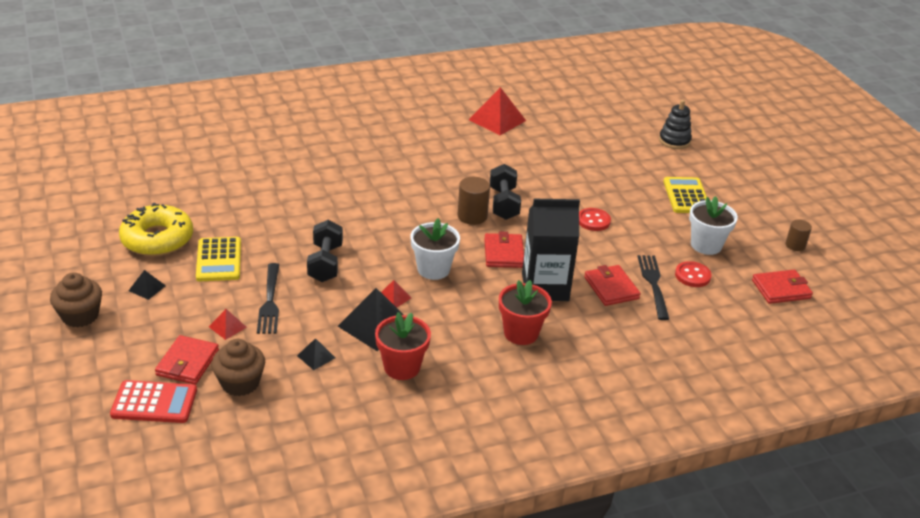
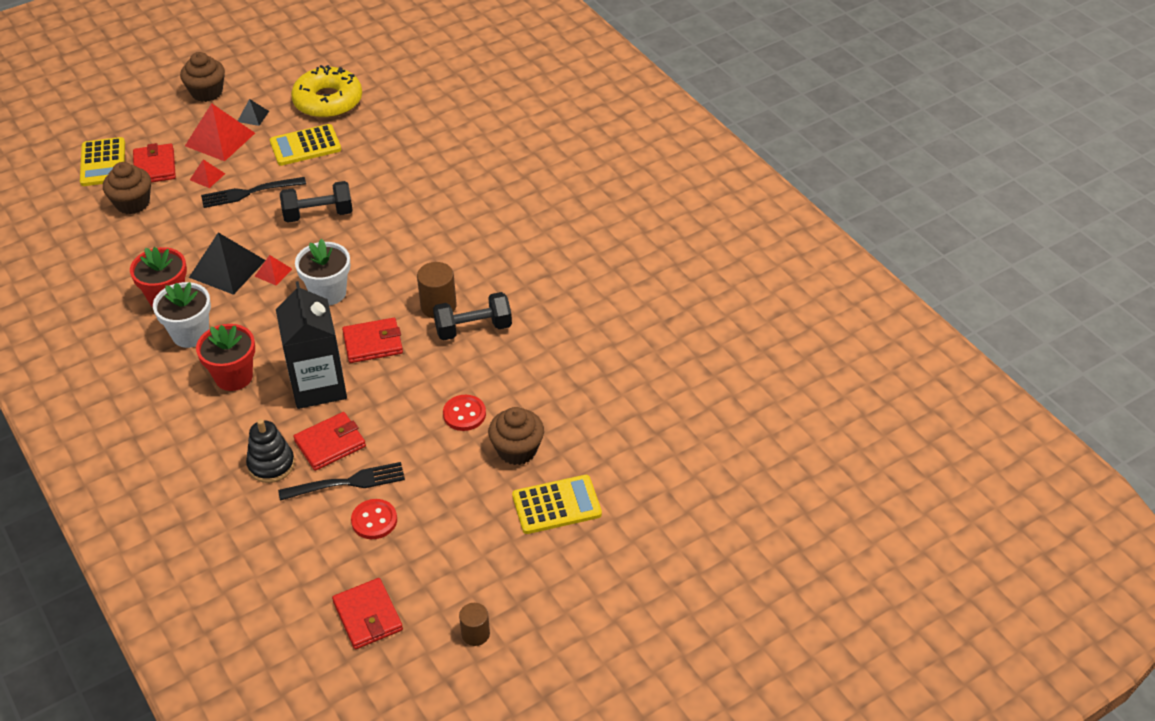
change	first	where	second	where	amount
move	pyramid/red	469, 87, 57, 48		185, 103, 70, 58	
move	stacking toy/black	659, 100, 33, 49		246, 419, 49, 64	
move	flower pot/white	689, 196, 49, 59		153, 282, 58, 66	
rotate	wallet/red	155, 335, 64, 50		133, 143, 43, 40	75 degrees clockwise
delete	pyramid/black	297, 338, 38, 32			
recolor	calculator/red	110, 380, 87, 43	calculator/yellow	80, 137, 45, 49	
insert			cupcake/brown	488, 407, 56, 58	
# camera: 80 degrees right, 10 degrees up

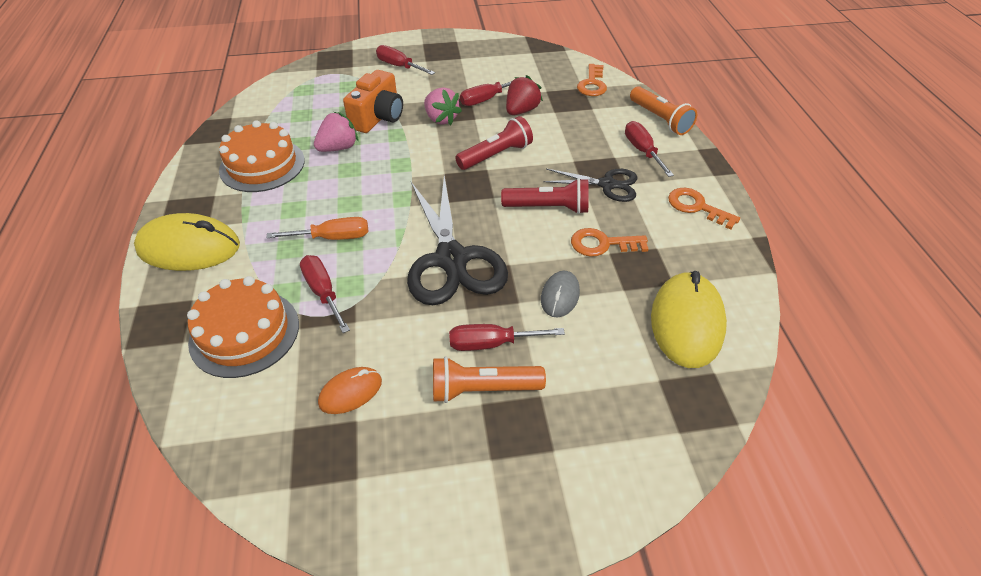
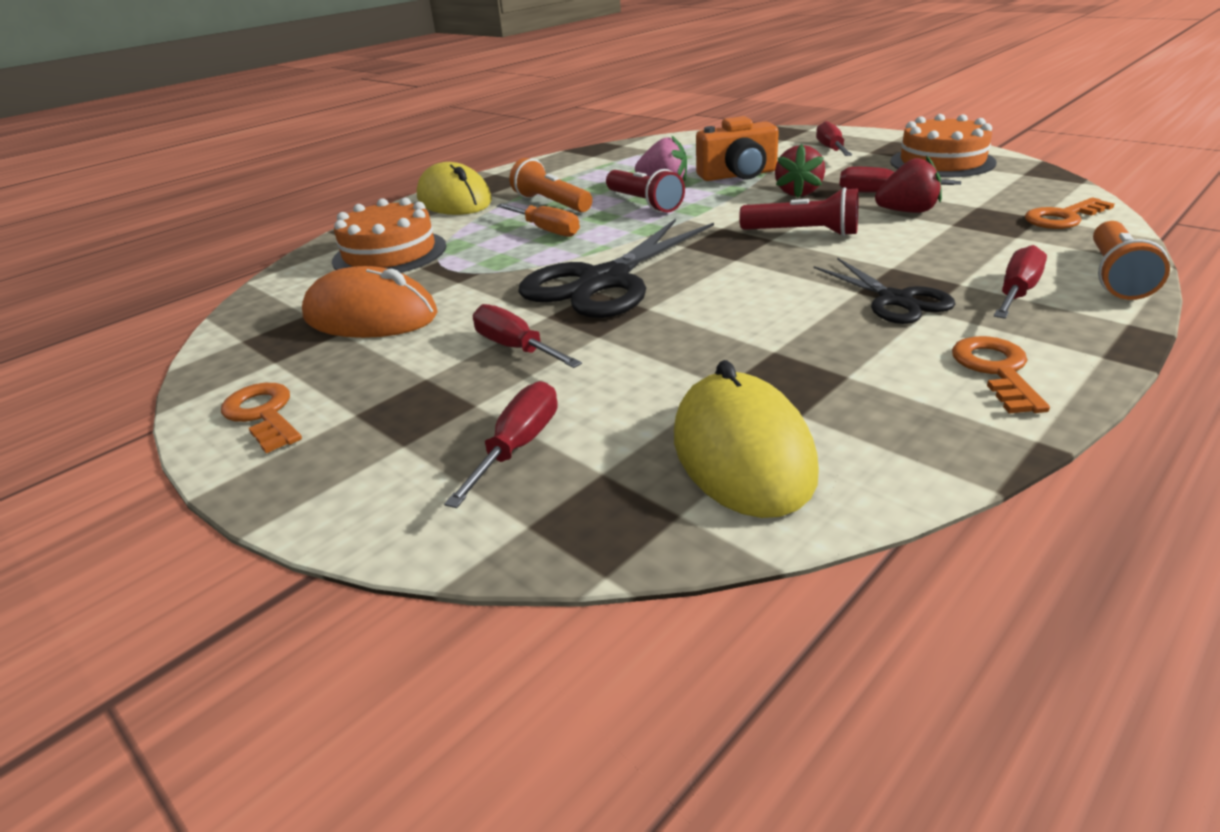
change	first	where	second	where	amount
recolor	strawberry/pink	424, 87, 38, 38	strawberry/red	775, 144, 50, 54	
move	cake/orange	219, 120, 86, 72		890, 114, 107, 64	
move	flashlight/red	501, 178, 88, 36		606, 169, 79, 44	
move	key/orange	571, 228, 78, 29		221, 383, 81, 70	
move	screwdriver/red	300, 255, 50, 78		444, 381, 114, 127	
delete	mouse/grey	541, 271, 39, 46			
rotate	mouse/yellow	651, 271, 76, 97		674, 360, 145, 158	75 degrees counterclockwise
move	flashlight/orange	433, 357, 113, 46		510, 158, 82, 54	
resize	mouse/orange	318, 367, 64, 47		302, 266, 136, 72	x1.87
# camera: 55 degrees right, 15 degrees down

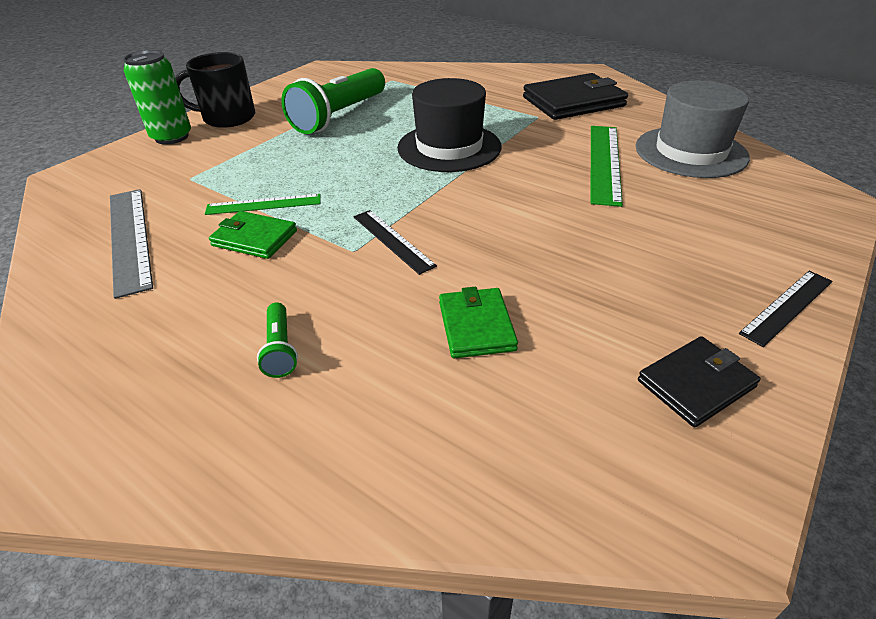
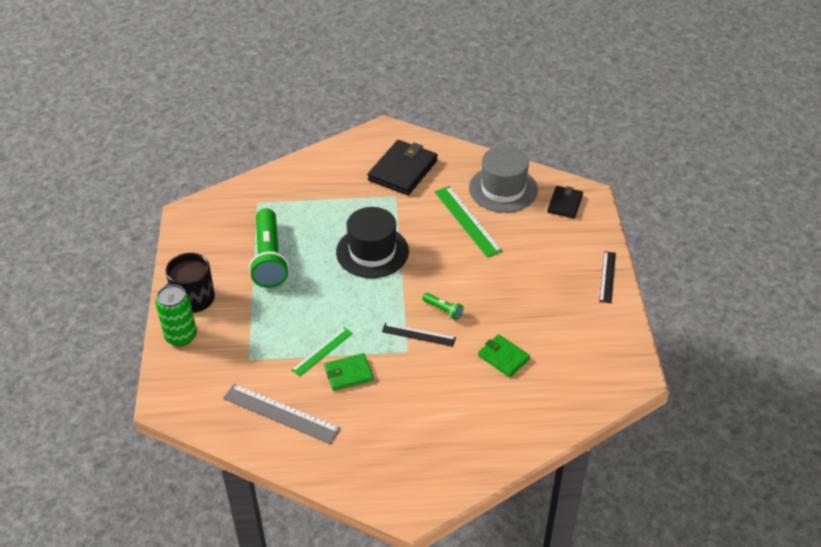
change	first	where	second	where	amount
move	flashlight/green	257, 302, 41, 76		422, 293, 41, 27	
move	wallet/black	638, 336, 123, 91		547, 186, 36, 33	
# camera: 40 degrees left, 5 degrees up

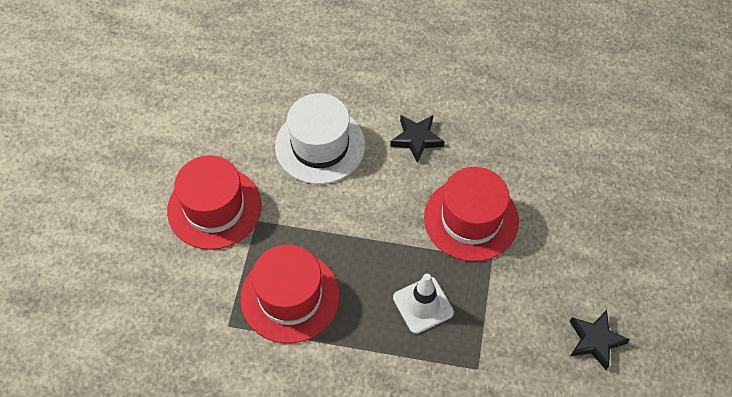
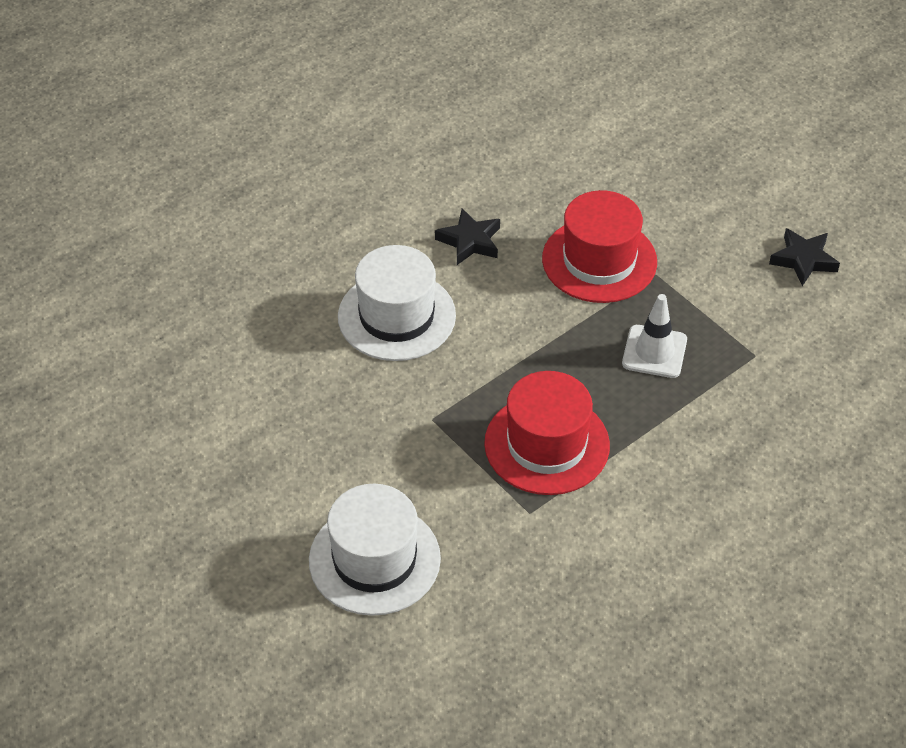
change	first	where	second	where	amount
delete	hat/red	167, 155, 95, 95			
insert			hat/white	309, 484, 132, 132	
# camera: 50 degrees left, 10 degrees down

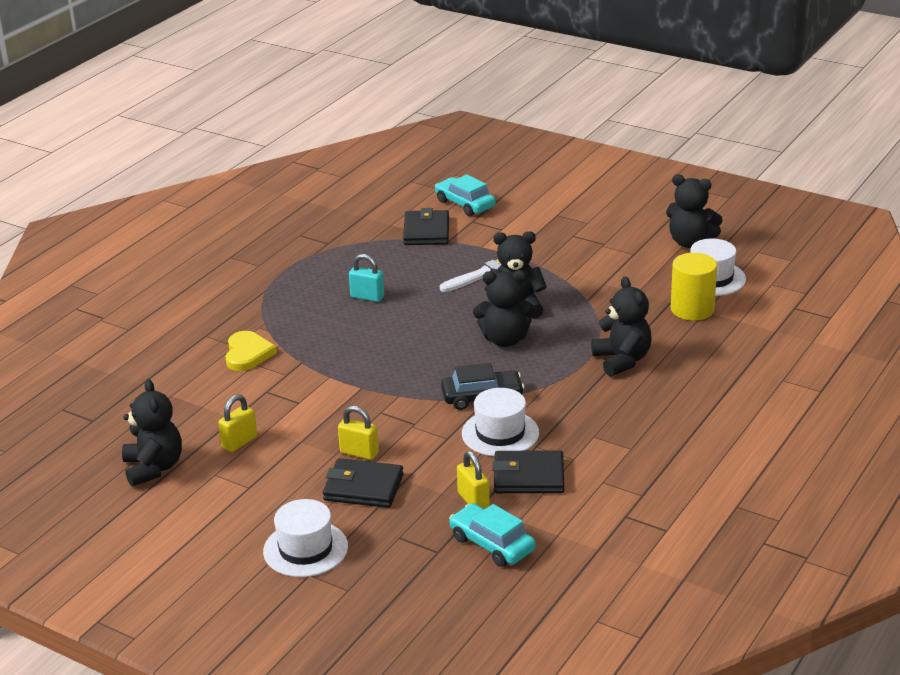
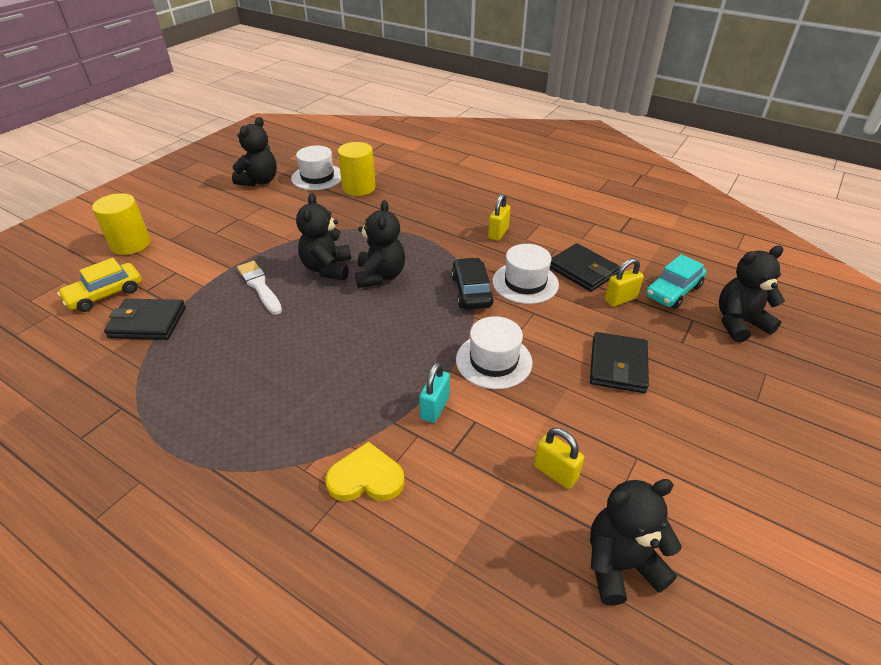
change	first	where	second	where	amount
recolor	car/turquoise	435, 174, 61, 42	car/yellow	57, 258, 85, 54	
move	padlock/turquoise	349, 254, 35, 48		419, 362, 31, 61	
move	teddy bear/black	591, 277, 61, 99		719, 246, 66, 97	
move	padlock/yellow	338, 406, 41, 54		488, 194, 23, 47	
rotate	wallet/black	492, 450, 72, 43		550, 243, 70, 49	45 degrees counterclockwise
move	hat/white	263, 499, 85, 78		456, 316, 76, 73	
insert			cylinder/yellow	92, 193, 59, 62	
# camera: 90 degrees left, 10 degrees up

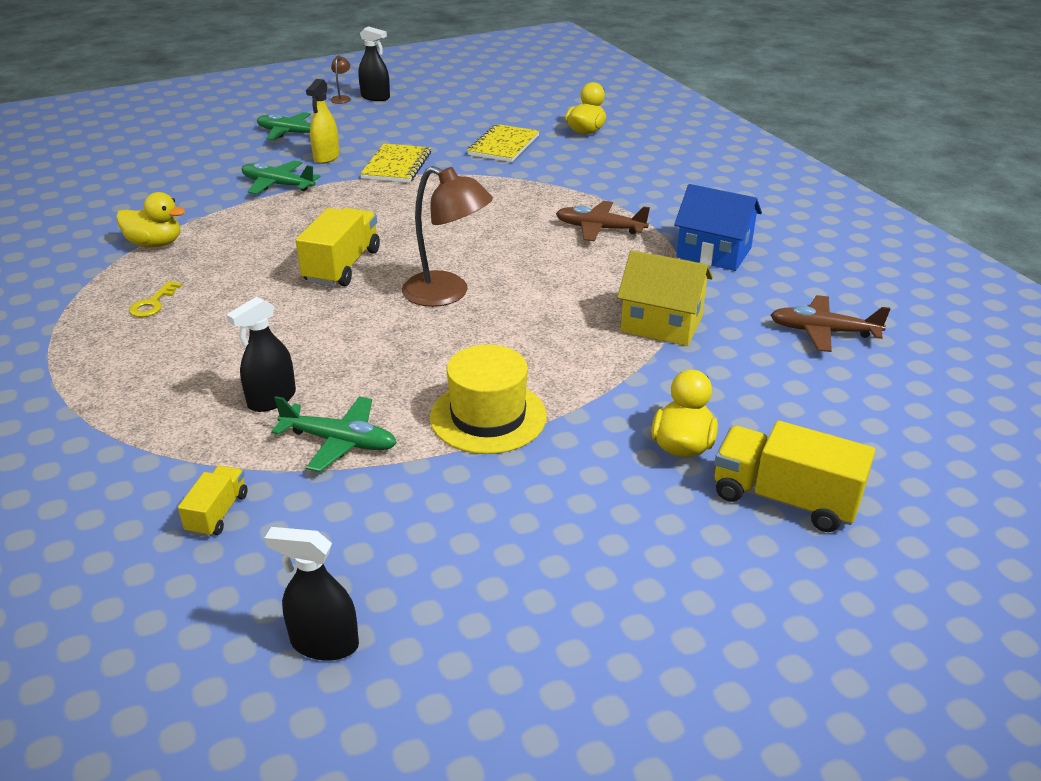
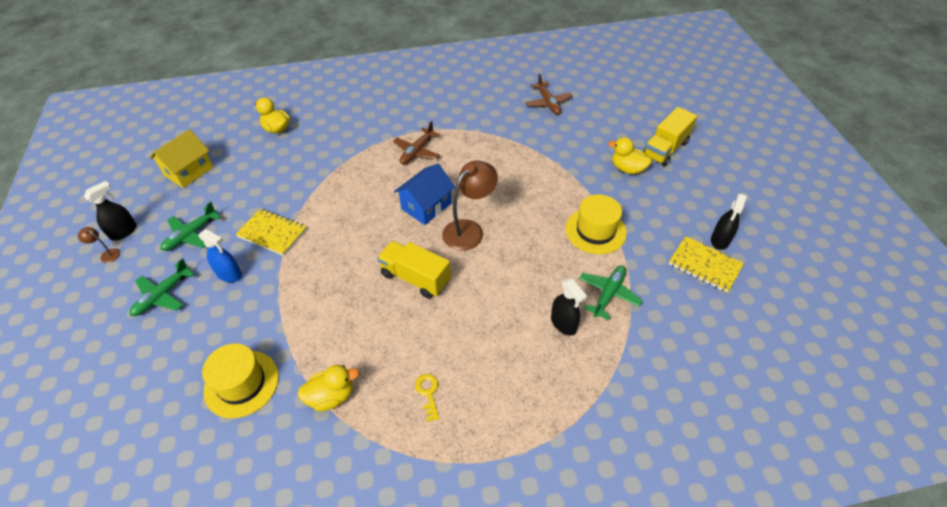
change	first	where	second	where	amount
recolor	spray bottle/yellow	306, 79, 33, 85	spray bottle/blue	198, 229, 44, 53	
move	notebook/yellow	467, 124, 73, 38		669, 236, 75, 57	
move	plane/green	242, 160, 79, 34		160, 202, 61, 49	
move	house/blue	674, 184, 88, 87		394, 163, 61, 62	
rotate	duck/yellow	116, 192, 69, 55		297, 365, 62, 46	45 degrees clockwise
move	house/yellow	617, 250, 96, 96		150, 129, 63, 59	
rotate	key/yellow	129, 281, 53, 36		415, 374, 25, 48	135 degrees counterclockwise
rotate	plane/brown	770, 295, 120, 57		525, 73, 48, 42	45 degrees counterclockwise
delete	truck/yellow	178, 465, 70, 72			
move	spray bottle/black	264, 527, 95, 134		711, 194, 36, 56	
insert			hat/yellow	202, 343, 77, 75	
# camera: 75 degrees left, 15 degrees up

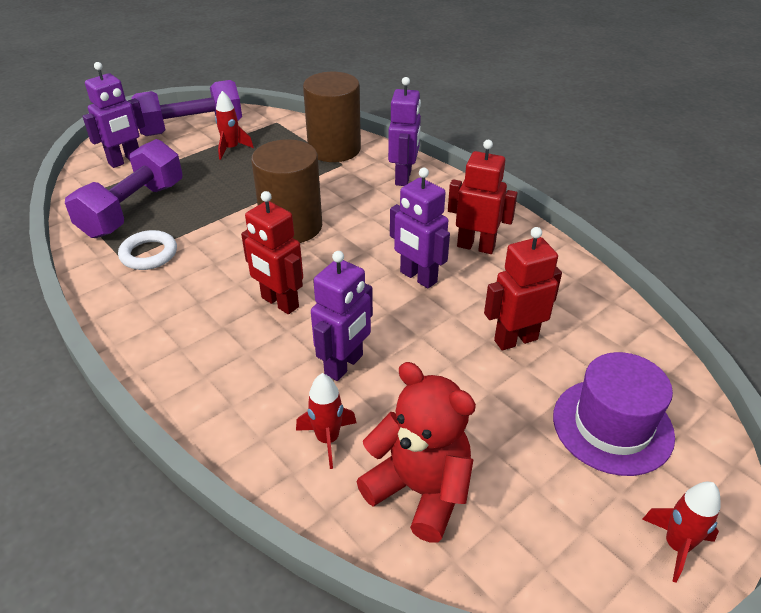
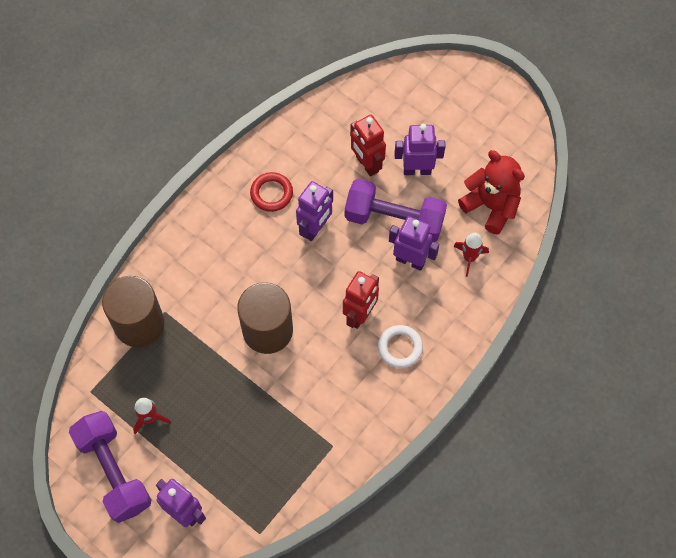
change	first	where	second	where	amount
move	robot/purple	388, 77, 33, 109		395, 124, 51, 51	
move	dumbbell/purple	65, 139, 117, 99		345, 178, 102, 64	
replace	robot/red	448, 140, 70, 114	ring/red	250, 172, 43, 40	
move	ring/white	118, 230, 59, 40		378, 325, 45, 43	
delete	hat/purple	553, 352, 122, 124			
rotate	teddy bear/red	356, 362, 120, 181		458, 150, 67, 85	105 degrees clockwise
delete	rocket/red	642, 482, 78, 101			
# camera: 100 degrees left, 25 degrees up

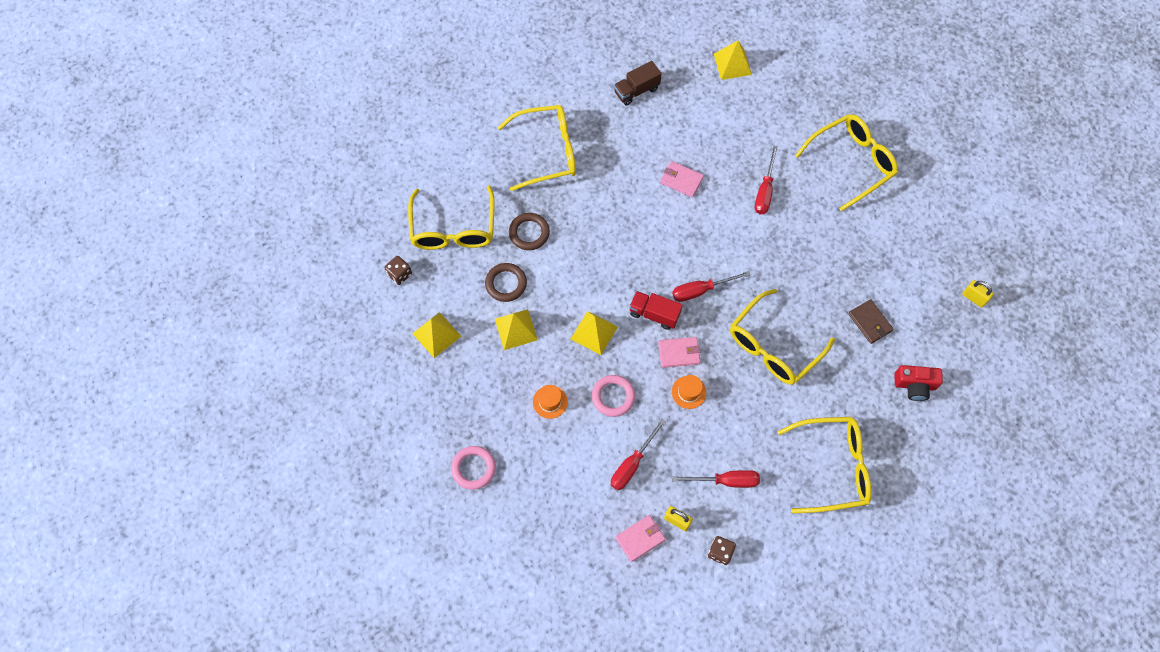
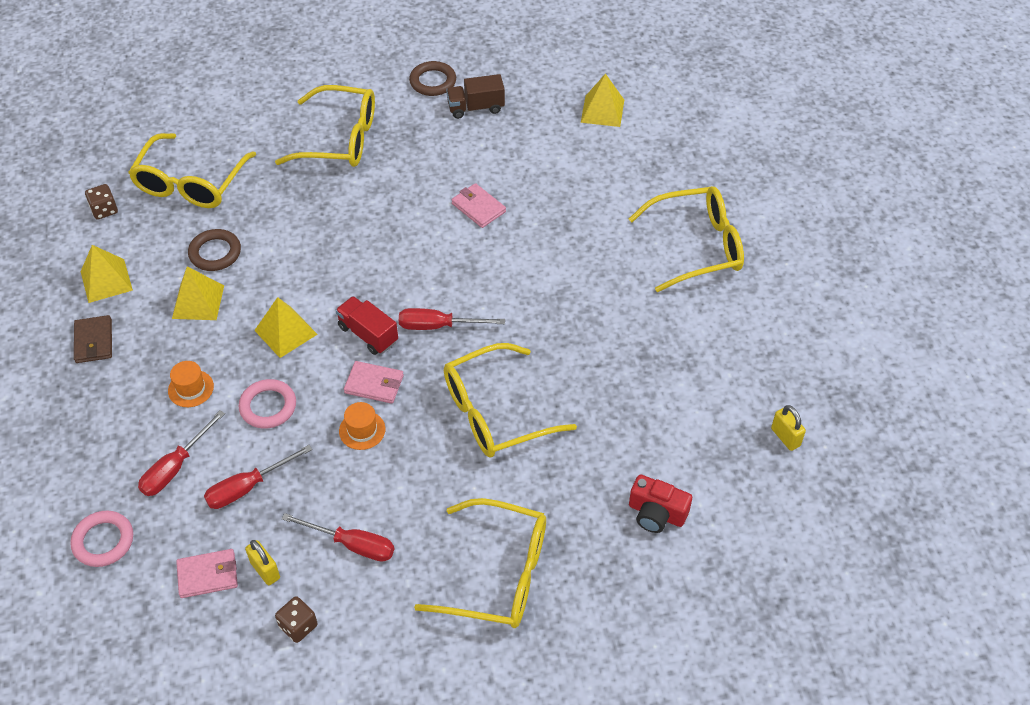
change	first	where	second	where	amount
move	screwdriver/red	755, 145, 23, 69		138, 410, 87, 86	
move	ring/brown	509, 213, 41, 37		409, 61, 47, 35	
move	wallet/brown	848, 299, 46, 45		74, 315, 38, 48	
move	ring/pink	451, 446, 45, 44		70, 511, 63, 56	
# camera: 20 degrees right, 15 degrees down

